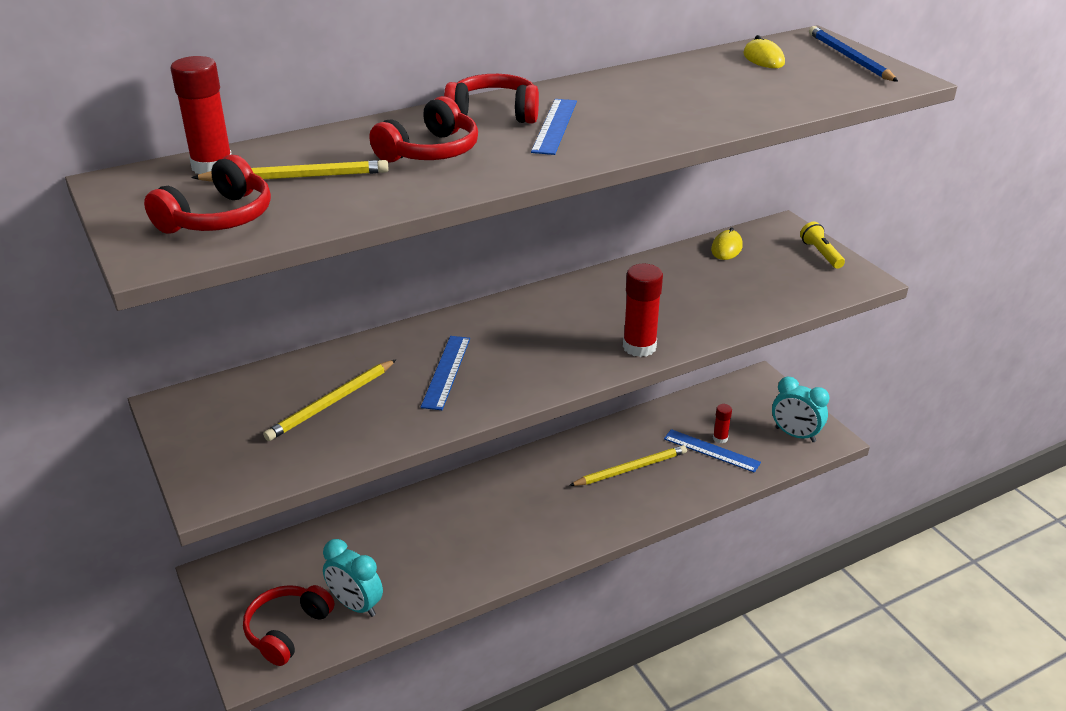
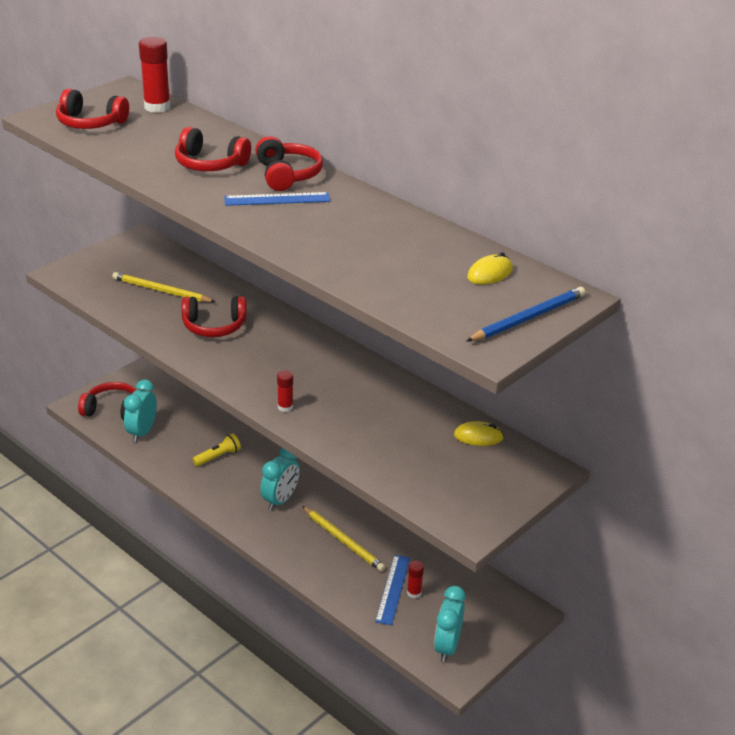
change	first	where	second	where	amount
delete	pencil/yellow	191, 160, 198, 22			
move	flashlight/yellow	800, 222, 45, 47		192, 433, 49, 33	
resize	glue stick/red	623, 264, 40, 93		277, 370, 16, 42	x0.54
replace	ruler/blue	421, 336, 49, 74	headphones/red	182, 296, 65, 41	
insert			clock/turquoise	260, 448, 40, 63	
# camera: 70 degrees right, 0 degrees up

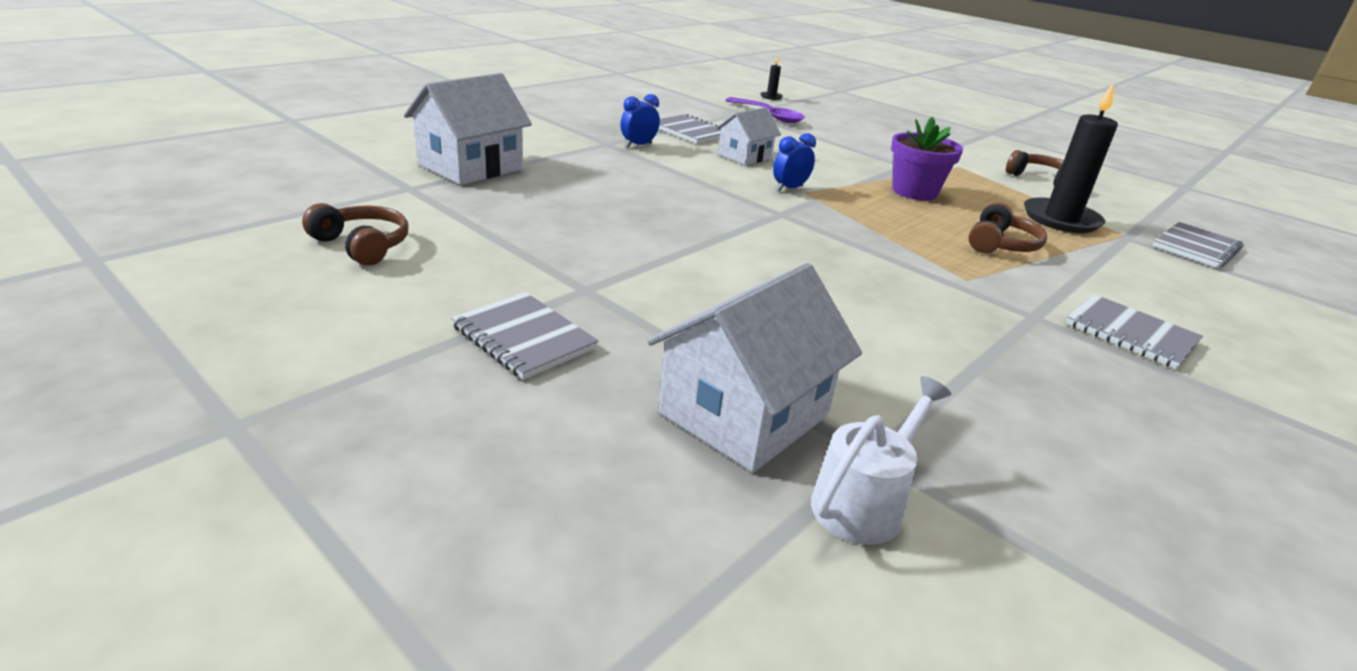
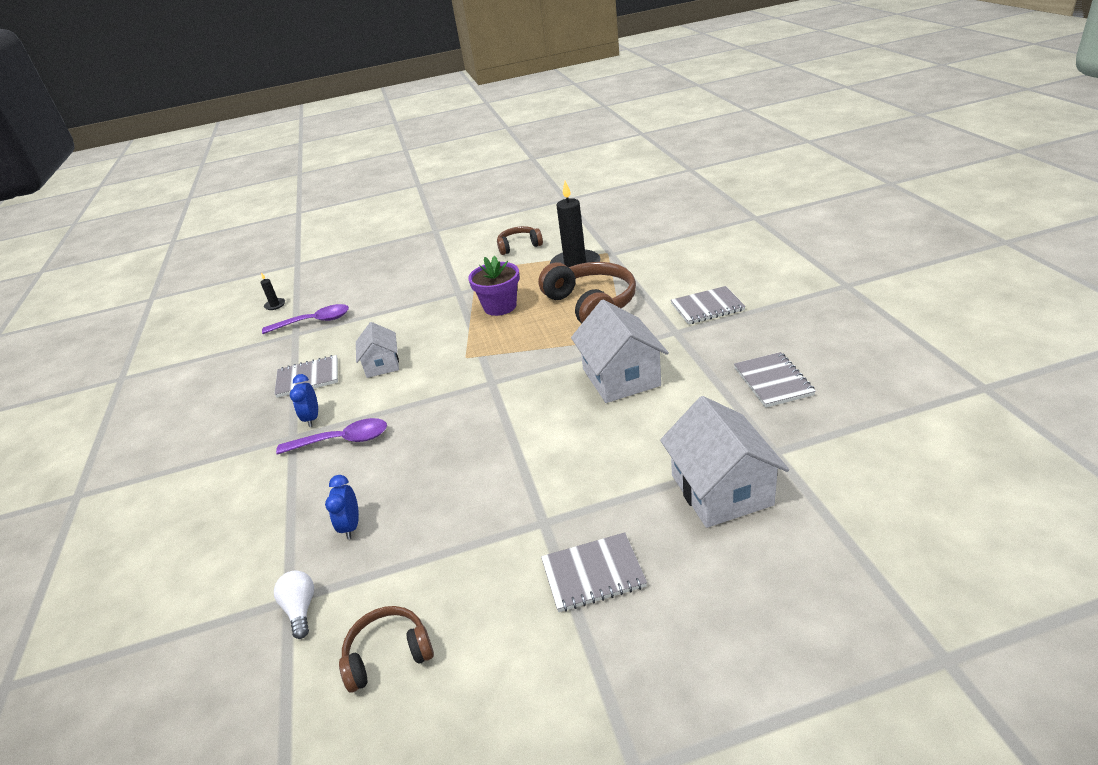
change	first	where	second	where	amount
move	house/white	404, 73, 128, 112		571, 300, 98, 103	
move	clock/blue	773, 133, 43, 58		325, 475, 34, 64	
resize	headphones/brown	968, 202, 79, 51		538, 262, 98, 61	x1.79
move	notebook/grey	1152, 222, 92, 46		734, 352, 82, 56	
delete	watering can/white	811, 376, 140, 169			
insert			spoon/purple	276, 418, 111, 37	
insert			light bulb/white	274, 571, 40, 68	
# camera: 50 degrees left, 5 degrees up

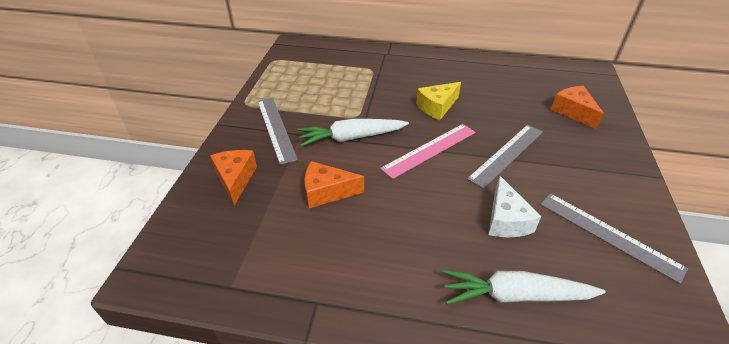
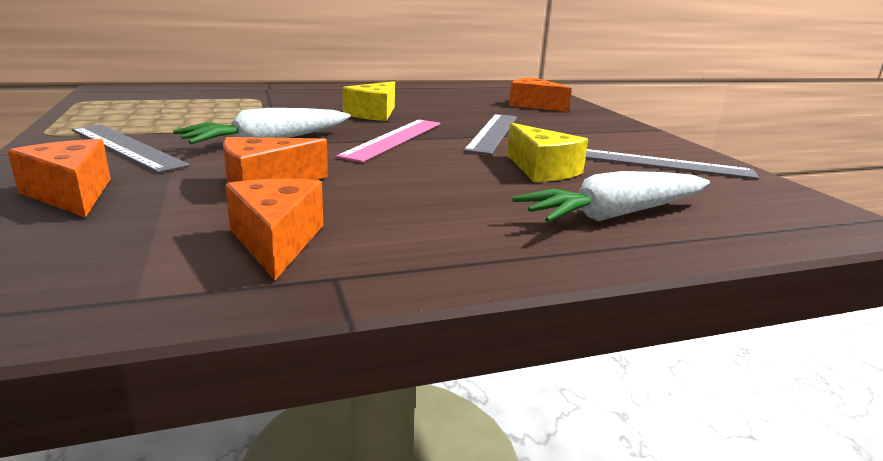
change	first	where	second	where	amount
recolor	cheese/white	489, 176, 53, 61	cheese/yellow	507, 123, 81, 59	
insert			cheese/orange	225, 179, 98, 101	
# camera: 30 degrees left, 20 degrees down

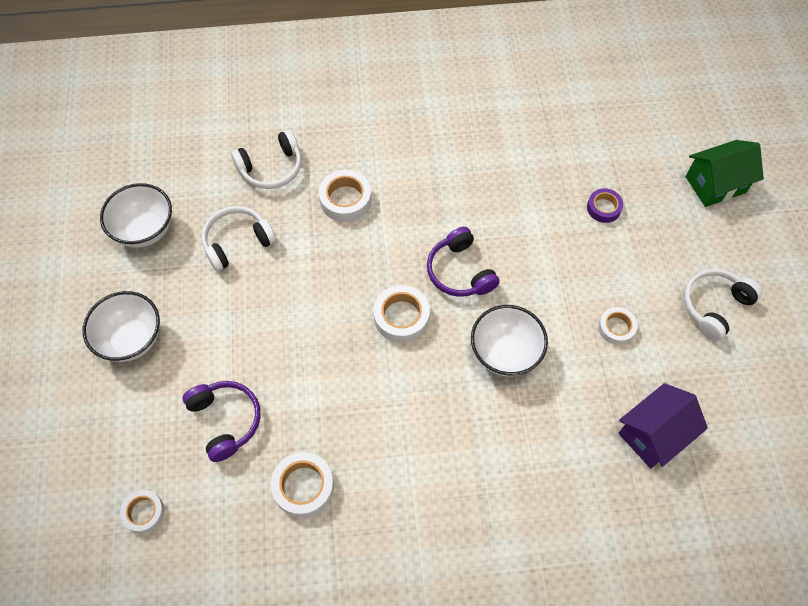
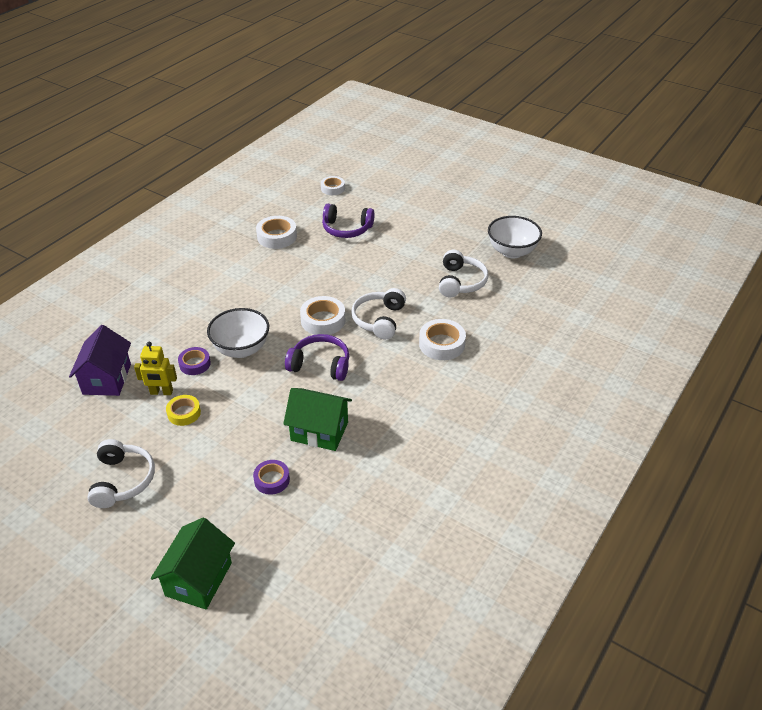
change	first	where	second	where	amount
move	headphones/white	231, 130, 70, 59		351, 288, 55, 51	
delete	bowl/white	82, 291, 78, 71			
recolor	tape/white	598, 307, 40, 38	tape/yellow	166, 395, 35, 31	
insert			robot/yellow	134, 342, 43, 53	
insert			tape/purple	178, 347, 33, 28	
insert			house/green	283, 388, 69, 63	
# camera: 130 degrees right, 20 degrees down

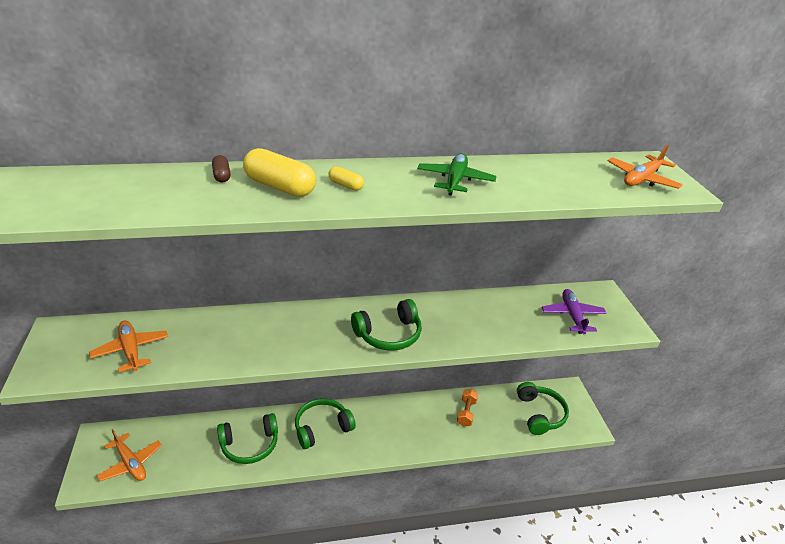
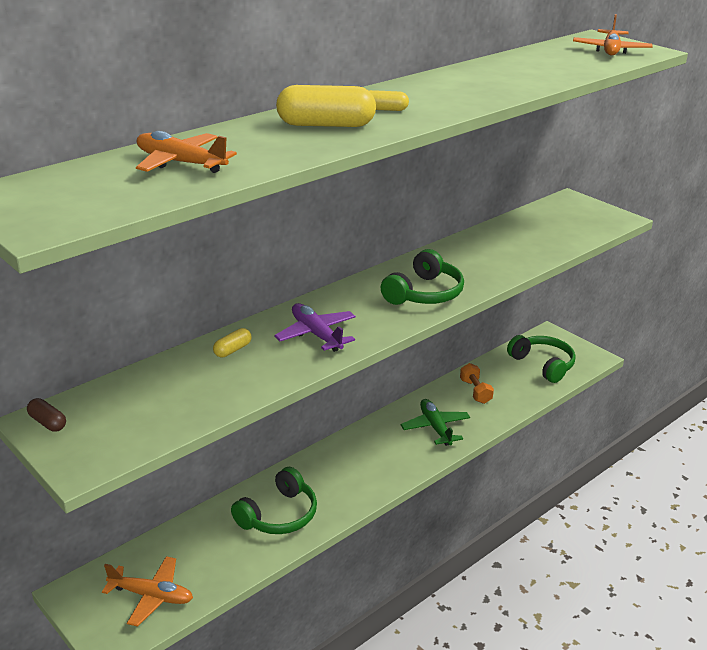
change	first	where	second	where	amount
move	plane/green	417, 153, 80, 43		401, 399, 69, 47	
move	capsule/brown	212, 155, 19, 27		27, 398, 39, 34	
move	plane/purple	542, 289, 64, 45		274, 303, 82, 49	
move	plane/orange	89, 321, 79, 51		136, 131, 101, 42	
delete	headphones/green	295, 398, 61, 51			
insert			capsule/yellow	213, 328, 38, 29	
# camera: 30 degrees left, 5 degrees down

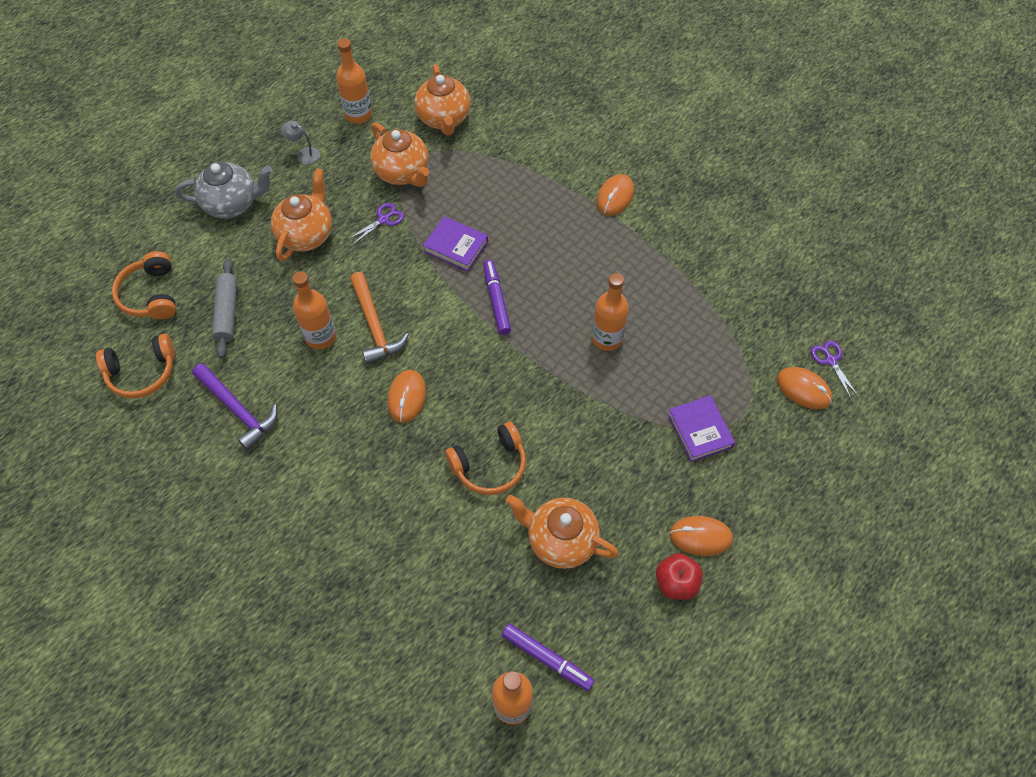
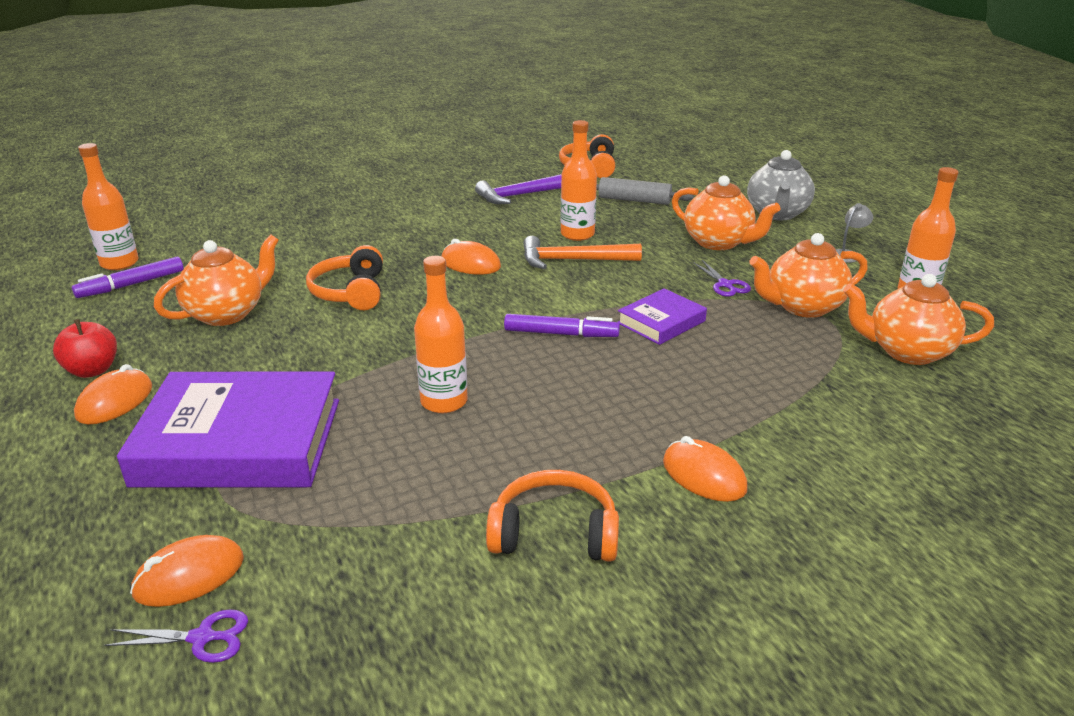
change	first	where	second	where	amount
move	headphones/orange	112, 251, 64, 68		486, 470, 133, 92	
resize	book/purple	668, 395, 67, 67		117, 372, 222, 116	x2.04
# camera: 110 degrees right, 30 degrees down

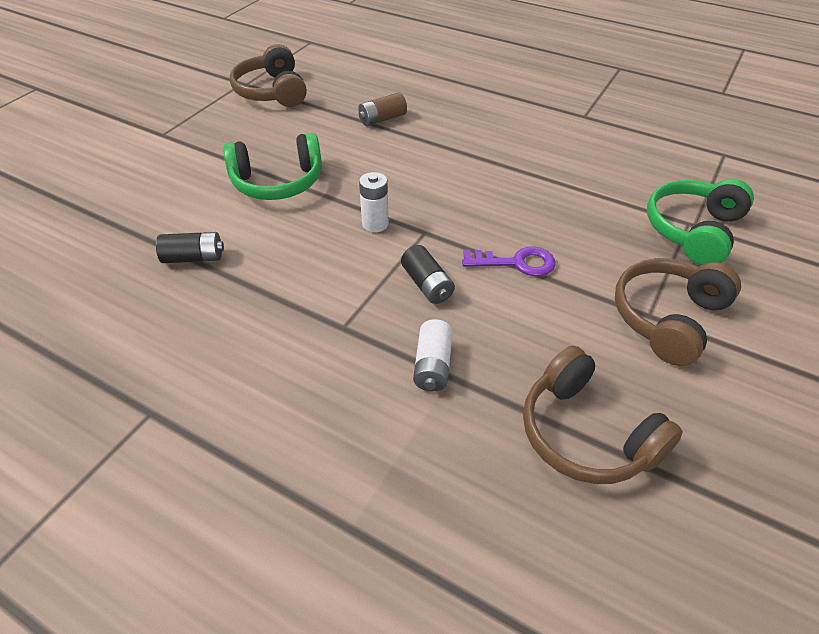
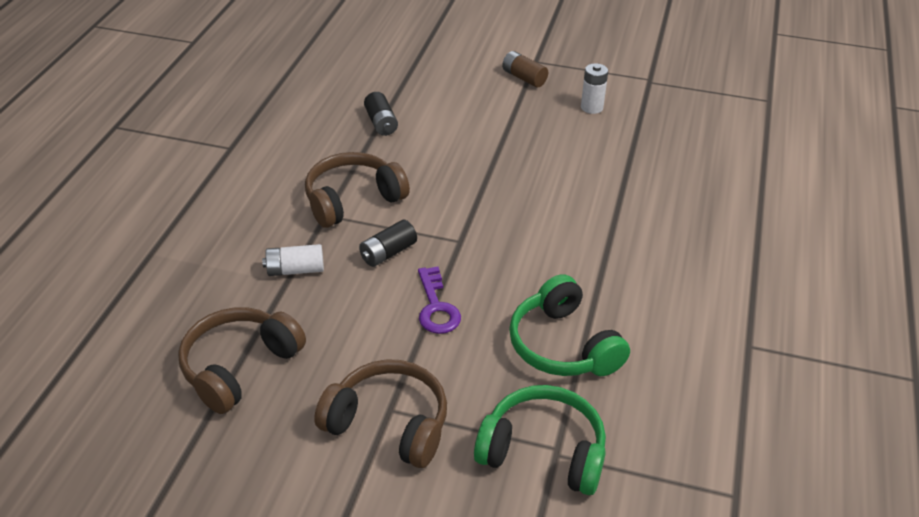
change	first	where	second	where	amount
move	headphones/brown	230, 44, 77, 63		305, 152, 105, 76	
move	battery/brown	358, 92, 49, 34		502, 51, 46, 37	
move	headphones/green	223, 133, 99, 67		509, 274, 121, 102	
move	battery/white	359, 172, 30, 60		581, 63, 27, 51	
# camera: 75 degrees right, 5 degrees down

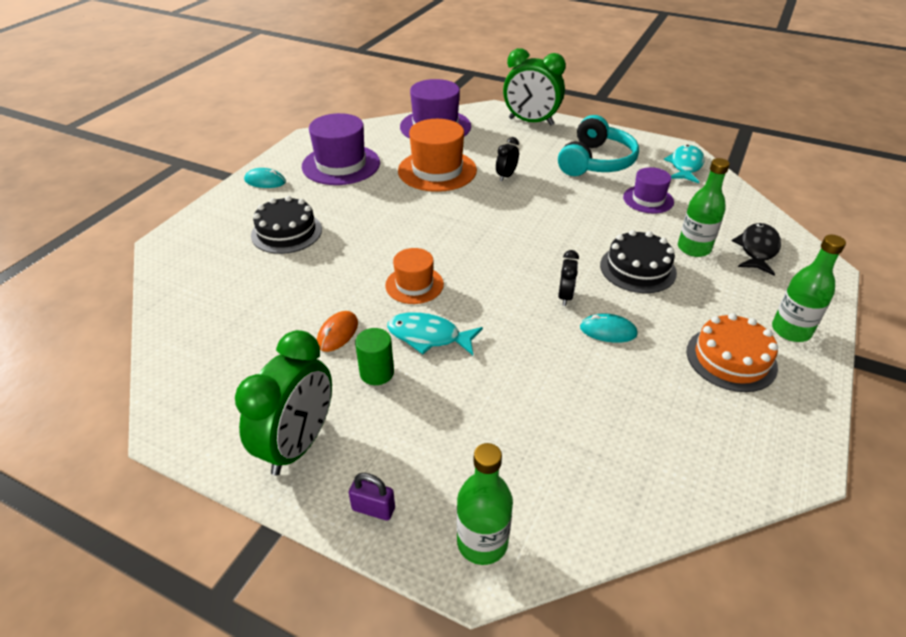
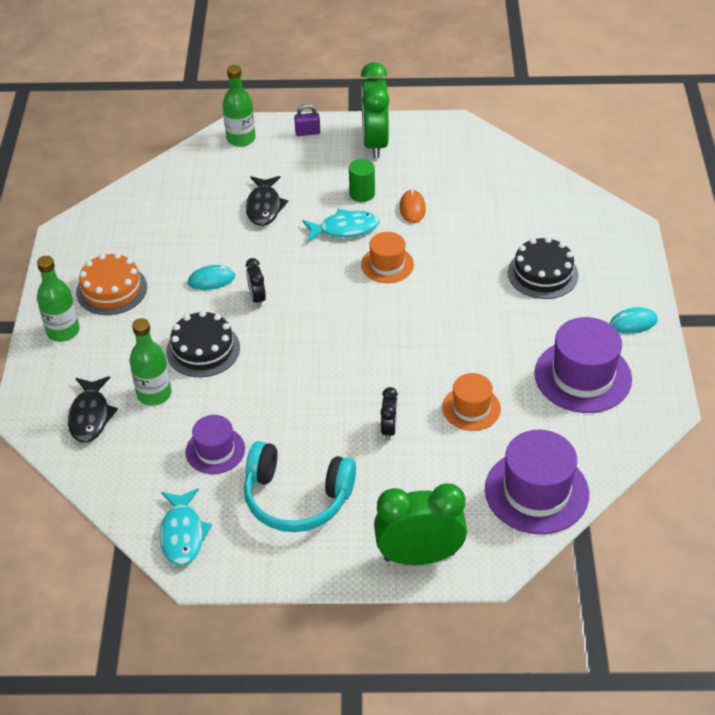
change	first	where	second	where	amount
rotate	headphones/turquoise	558, 115, 81, 61		244, 441, 112, 91	75 degrees counterclockwise
resize	hat/orange	398, 119, 79, 73		442, 373, 59, 58	x0.59
insert			fish/black	246, 176, 43, 50	
# camera: 155 degrees right, 5 degrees up

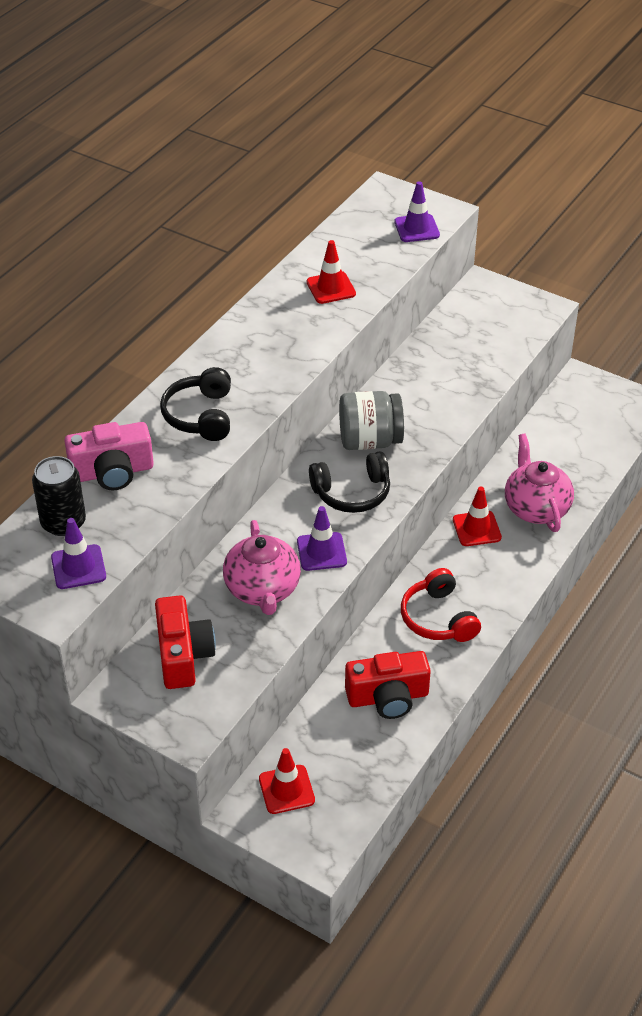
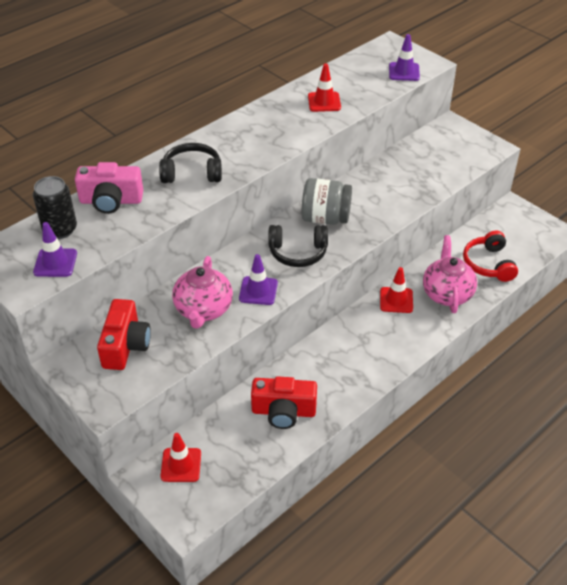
change	first	where	second	where	amount
rotate	headphones/black	160, 367, 71, 74		159, 143, 63, 40	75 degrees clockwise
move	headphones/red	401, 568, 80, 74		463, 231, 55, 51	
# camera: 15 degrees right, 0 degrees up

